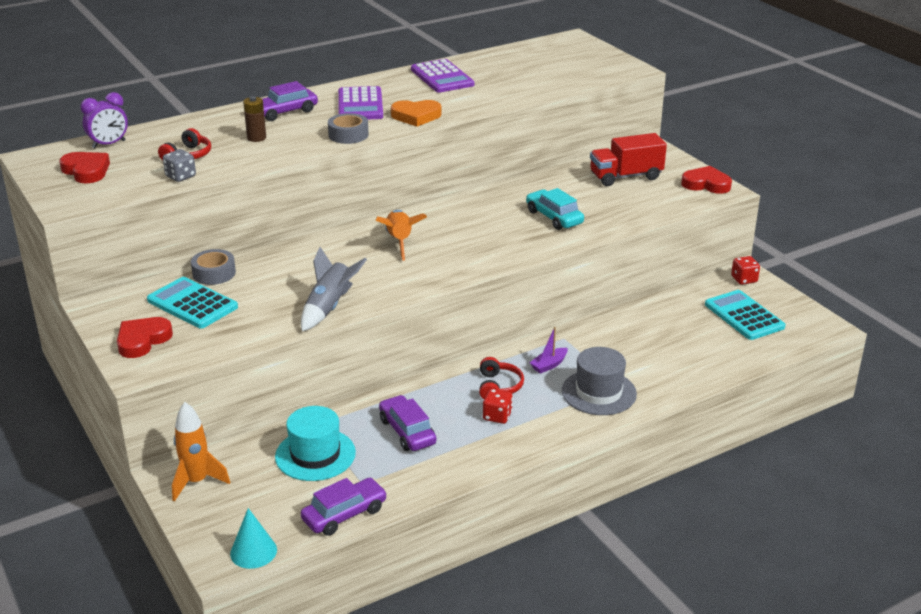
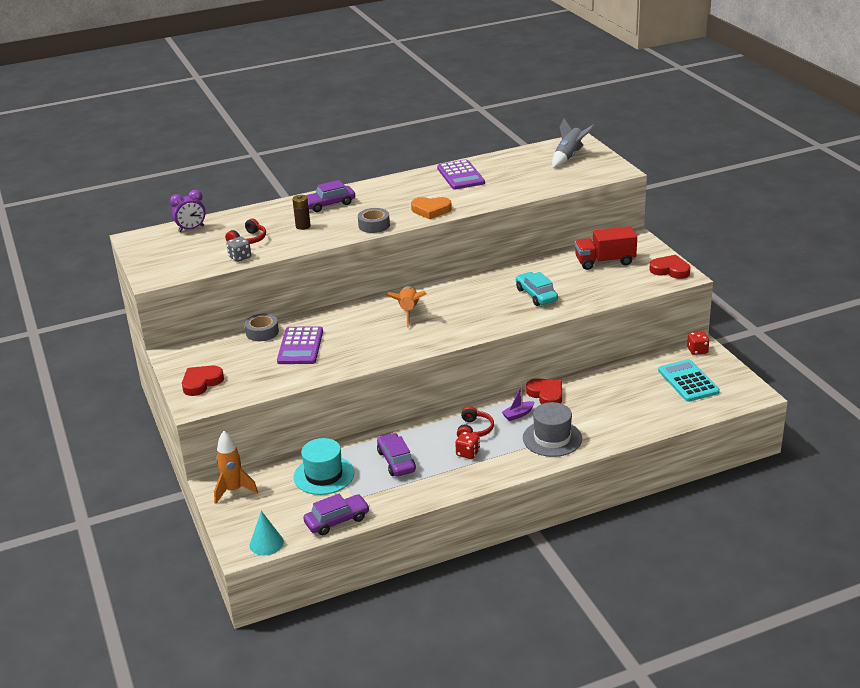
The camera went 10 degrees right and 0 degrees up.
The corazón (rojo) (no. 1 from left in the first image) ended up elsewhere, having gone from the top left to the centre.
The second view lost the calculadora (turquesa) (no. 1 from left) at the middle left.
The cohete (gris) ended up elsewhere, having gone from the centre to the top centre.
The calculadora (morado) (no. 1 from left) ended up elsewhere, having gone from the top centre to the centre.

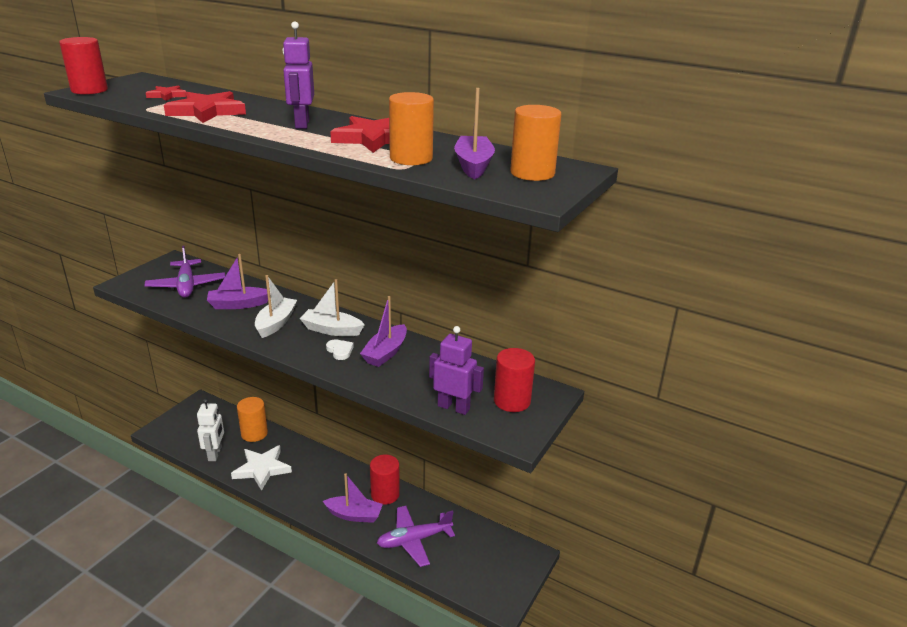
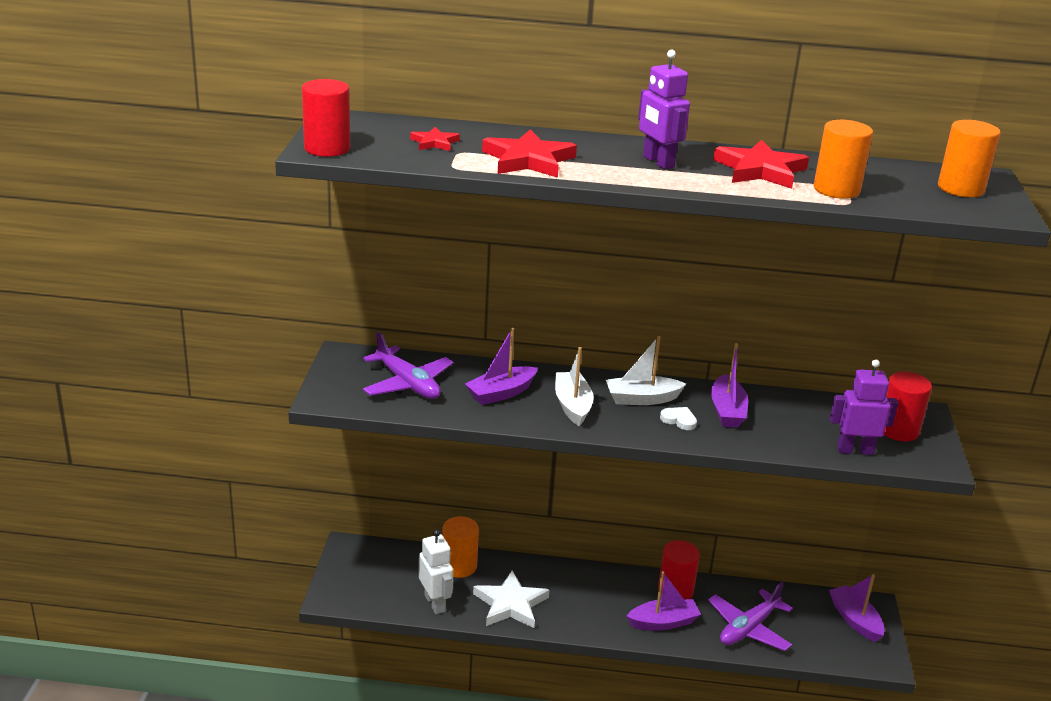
The camera went 25 degrees left and 0 degrees up.
The barco (morado) (no. 4 from left) ended up elsewhere, having gone from the top centre to the bottom right.

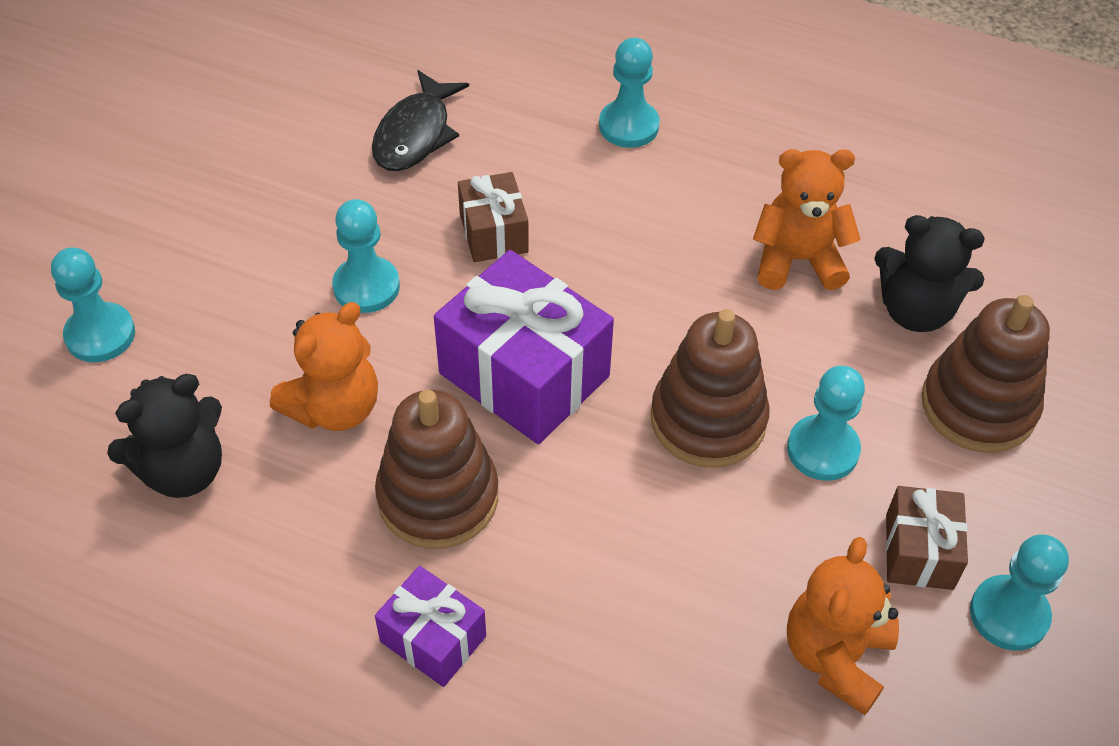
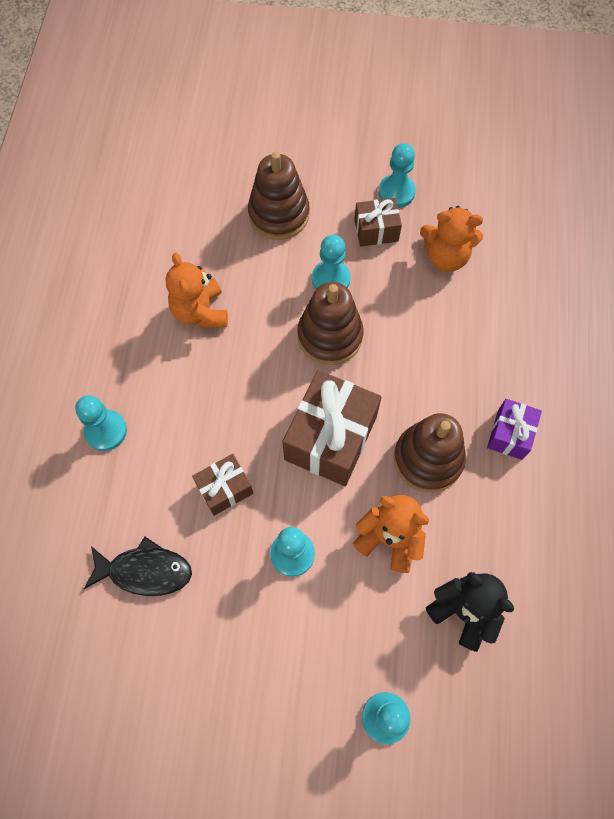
The camera went 105 degrees left and 15 degrees up.
What was the regalo (morado) (no. 2 from left) at the centre turned into the regalo (marrón) (no. 2 from left) at the centre.
The second view lost the osito (negro) (no. 2 from left) at the middle right.

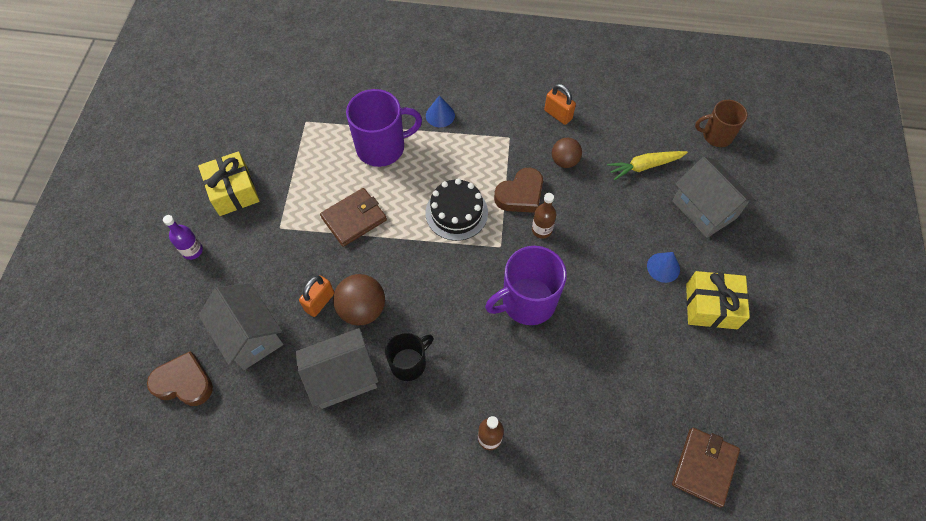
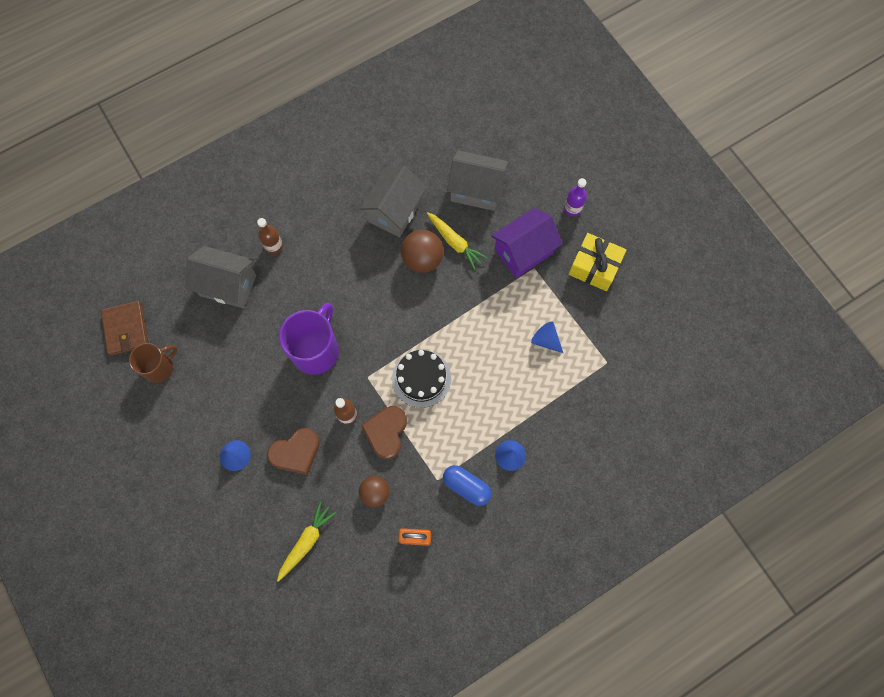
The camera went 140 degrees right and 10 degrees up.
The corazón (marrón) (no. 1 from left) ended up elsewhere, having gone from the bottom left to the middle left.
Where the candado (naranja) (no. 1 from left) stood at the centre, the zanahoria (amarillo) (no. 2 from left) came to stand at the centre.
The second view lost the cartera (marrón) (no. 1 from left) at the centre.
The second view lost the taza (morado) (no. 1 from left) at the top centre.
The second view lost the taza (negro) at the bottom centre.
The casa (gris) (no. 3 from left in the first image) ended up elsewhere, having gone from the middle right to the middle left.
The second view lost the regalo (amarillo) (no. 2 from left) at the middle right.
The taza (marrón) ended up elsewhere, having gone from the top right to the middle left.
The second view gained the cápsula (azul) at the bottom centre.
The second view gained the casa (morado) at the centre.
The second view gained the cono (azul) (no. 3 from left) at the centre.

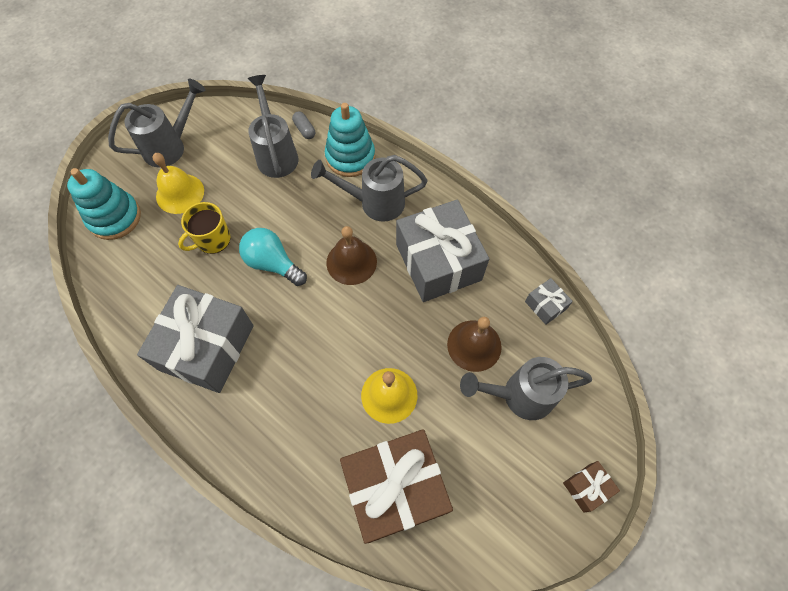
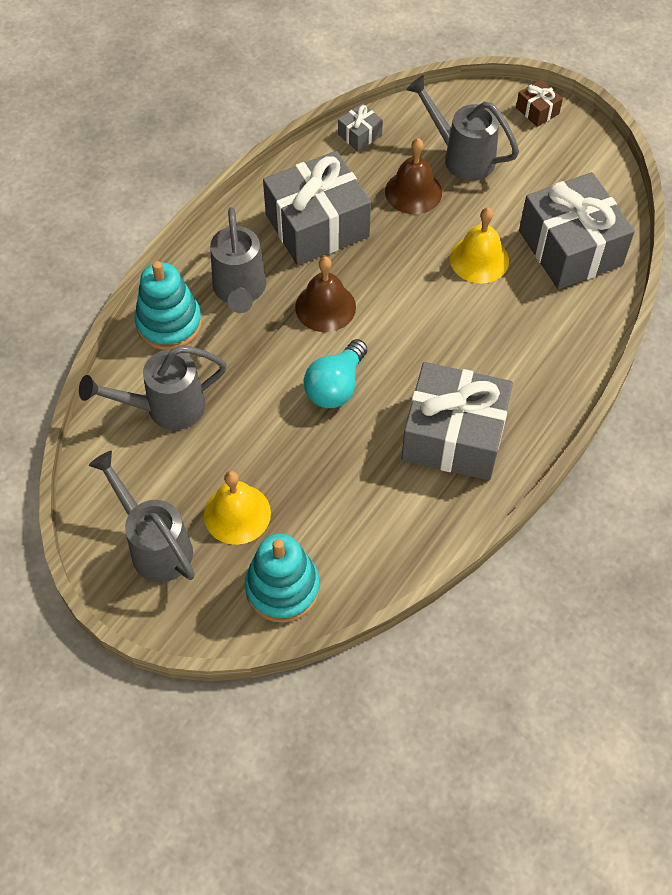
The camera went 95 degrees left and 5 degrees down.
The second view lost the taza (amarillo) at the middle left.
The second view lost the cápsula (gris) at the top centre.
What was the regalo (marrón) (no. 1 from left) at the bottom centre turned into the regalo (gris) (no. 4 from left) at the top right.
The regadera (gris) (no. 4 from left) at the middle right ended up facing another way, 135 degrees clockwise from before.

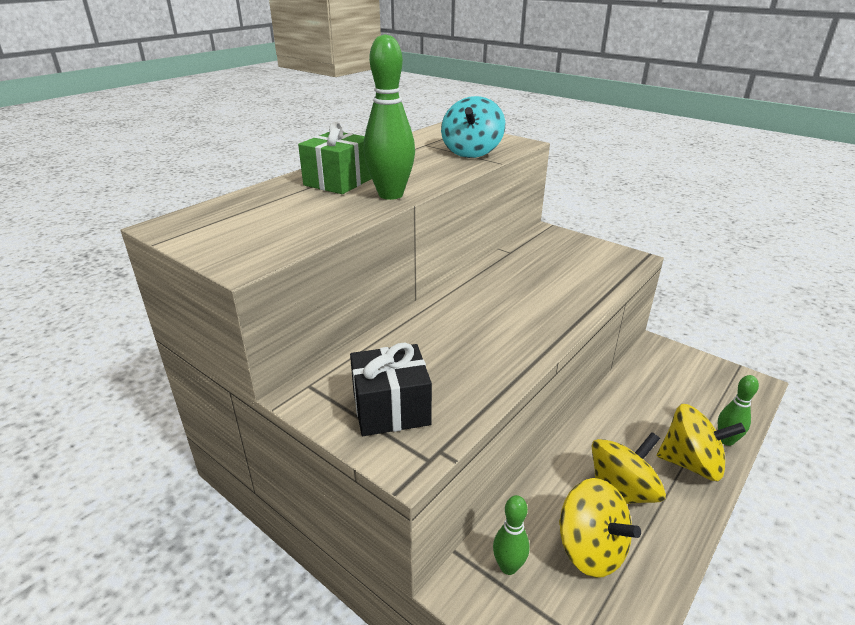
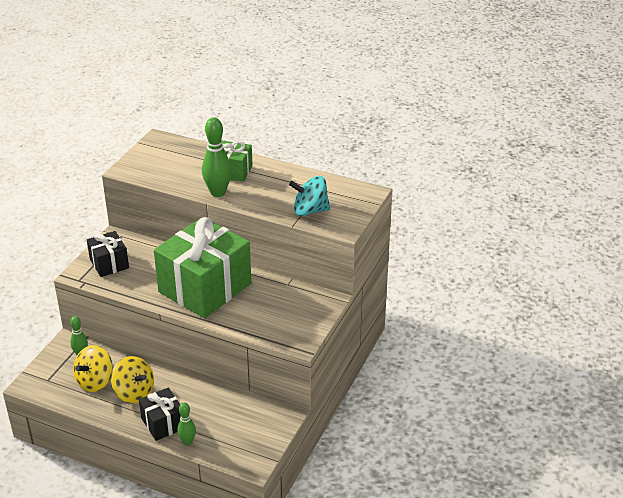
The camera went 75 degrees right and 5 degrees up.
Where the peonza (amarillo) (no. 3 from left) stood at the bottom right, the regalo (negro) (no. 2 from left) came to stand at the bottom left.
The second view gained the regalo (verde) (no. 1 from left) at the middle left.

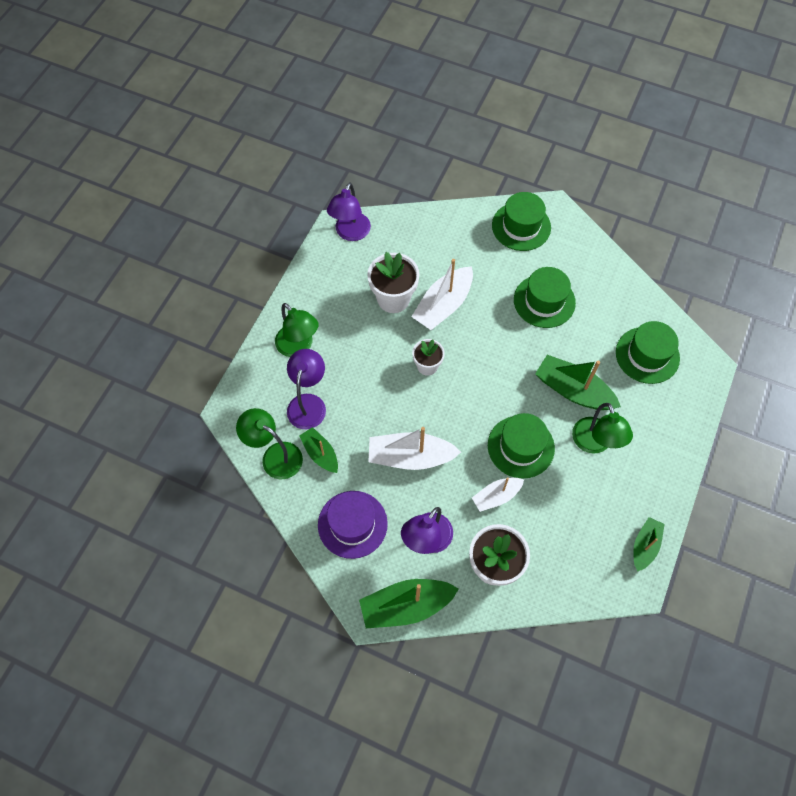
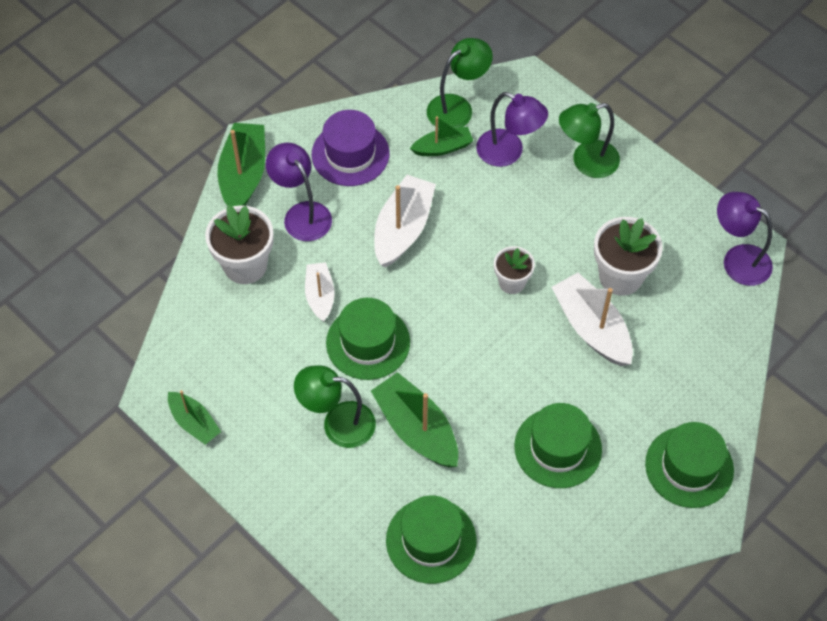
The camera went 110 degrees right and 5 degrees down.
The barco (verde) (no. 3 from left) at the middle right ended up facing another way, 90 degrees counterclockwise from before.

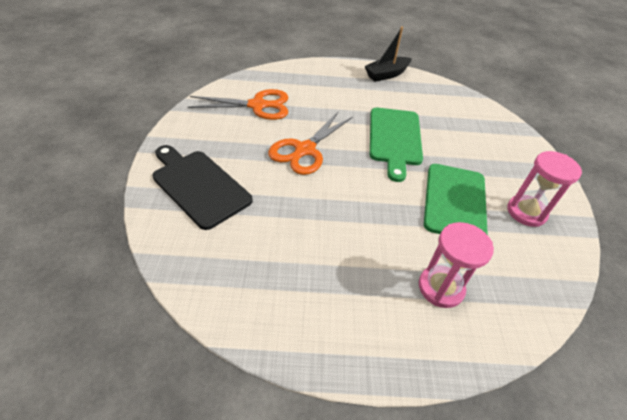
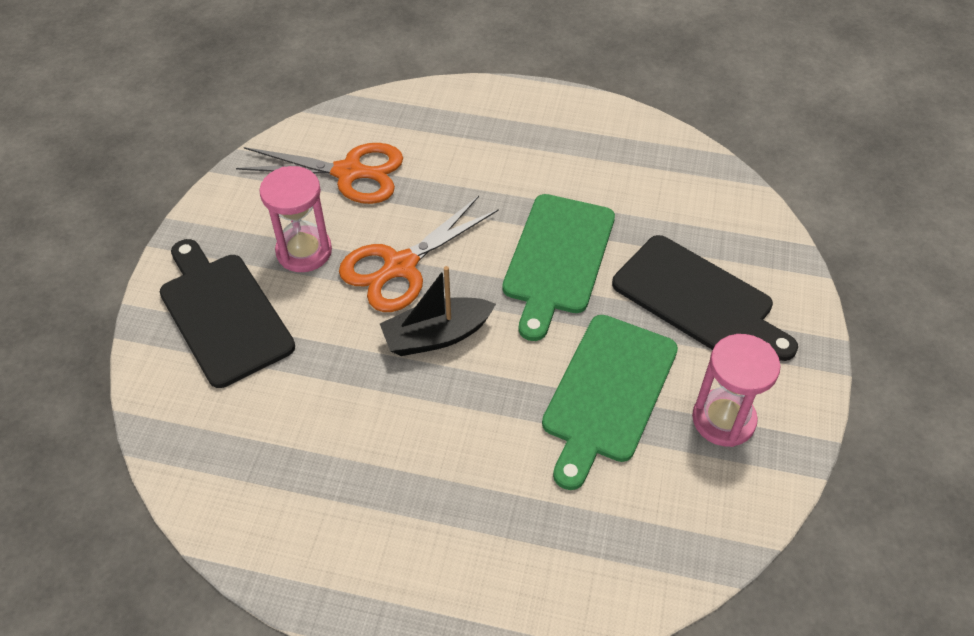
The camera went 15 degrees right and 5 degrees up.
The barco (negro) ended up elsewhere, having gone from the top centre to the centre.
The reloj de arena (rosa) (no. 1 from left) ended up elsewhere, having gone from the middle right to the middle left.
The second view gained the tabla de cortar (negro) (no. 2 from left) at the middle right.

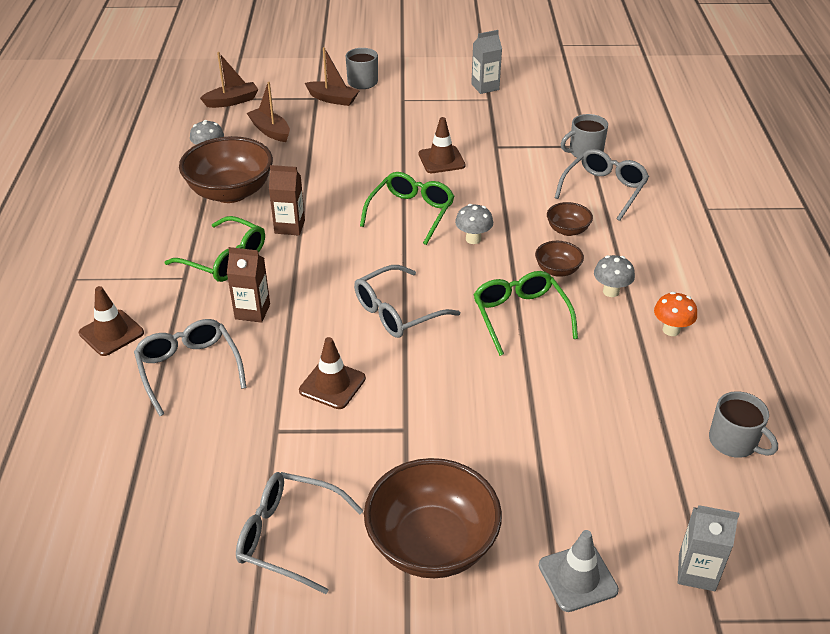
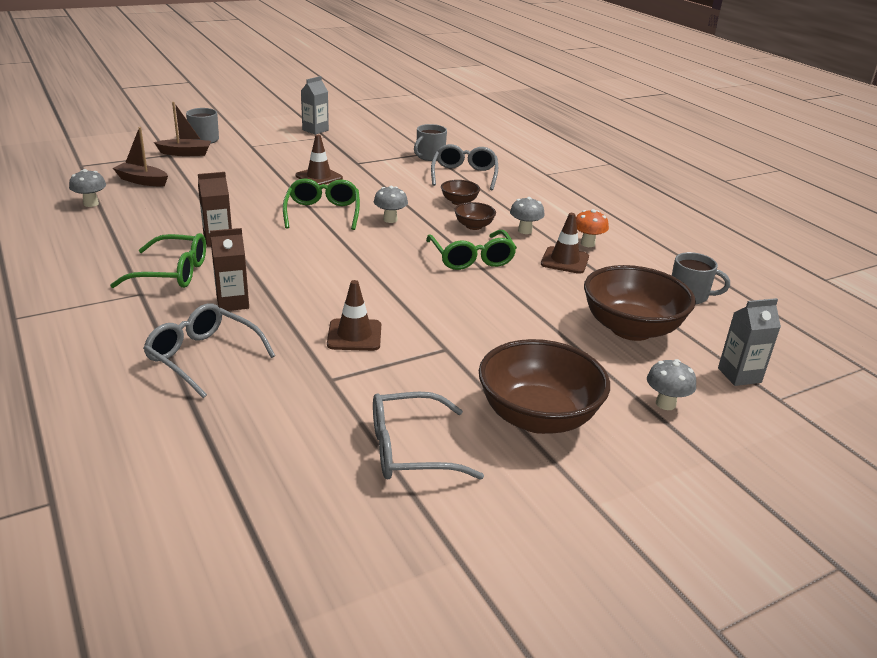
The camera went 30 degrees left and 10 degrees down.
The cono de tráfico (marrón) (no. 1 from left in the first image) ended up elsewhere, having gone from the middle left to the centre.
The cuenco (marrón) (no. 1 from left in the first image) ended up elsewhere, having gone from the top left to the middle right.
The second view lost the barco (marrón) (no. 1 from left) at the top left.
The second view lost the gafas (gris) (no. 3 from left) at the centre.
The gafas (verde) (no. 3 from left) at the centre ended up facing another way, 150 degrees counterclockwise from before.
Where the cono de tráfico (gris) stood at the bottom right, the seta (gris) (no. 4 from left) came to stand at the middle right.

